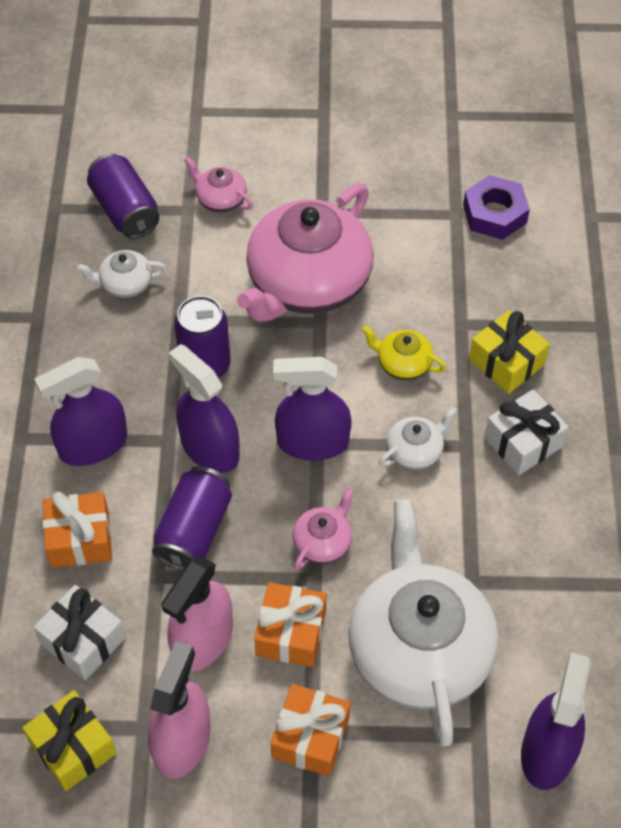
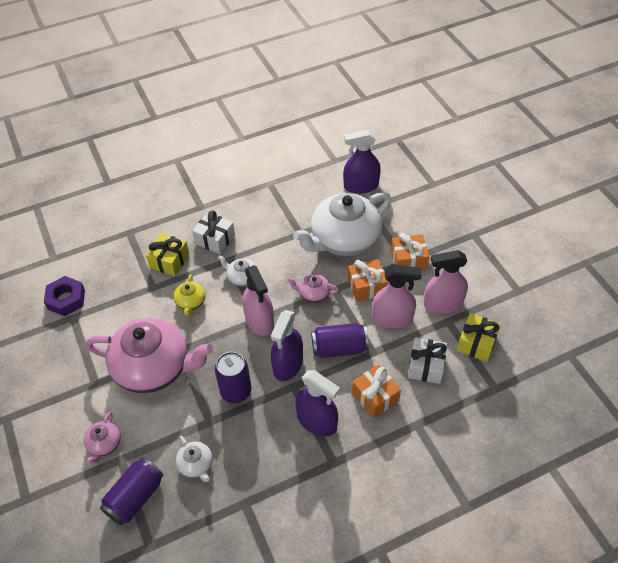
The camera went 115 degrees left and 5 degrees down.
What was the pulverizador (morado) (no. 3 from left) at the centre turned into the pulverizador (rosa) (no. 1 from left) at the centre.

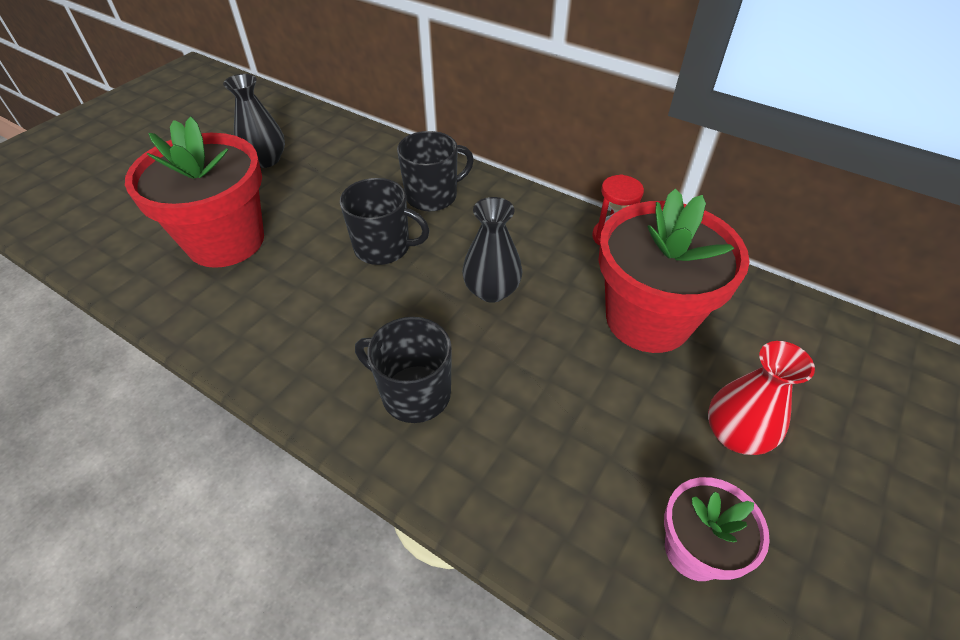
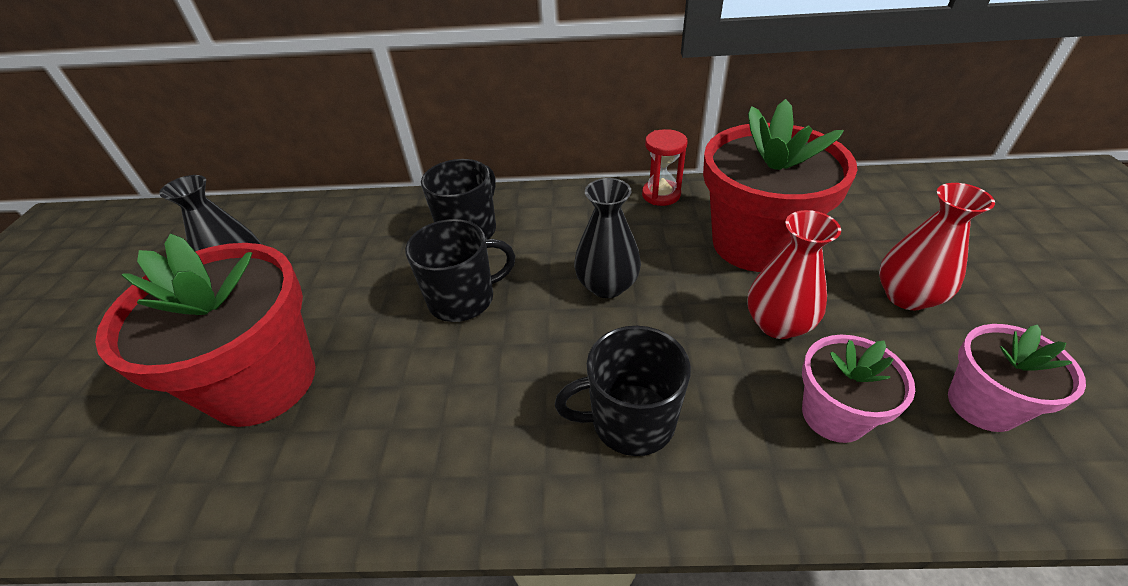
The camera went 30 degrees left and 5 degrees down.
The second view gained the florero (rojo) (no. 1 from left) at the middle right.
The second view gained the maceta (rosa) (no. 1 from left) at the middle right.

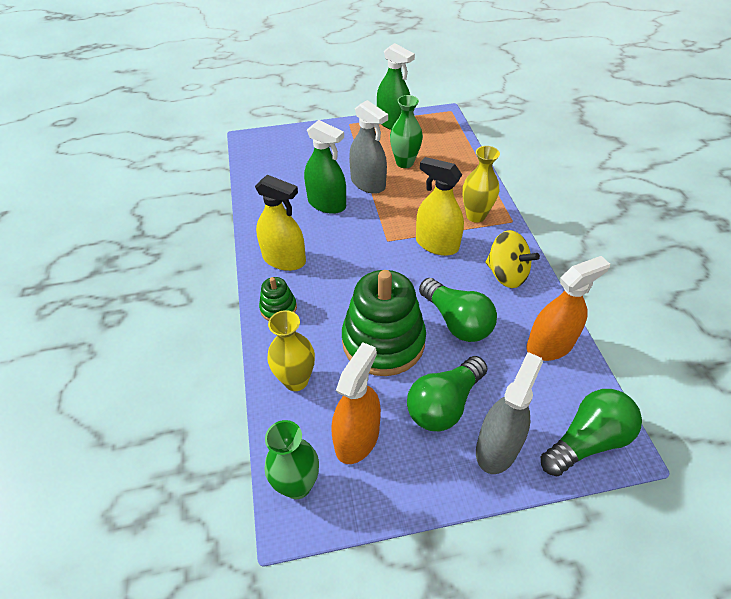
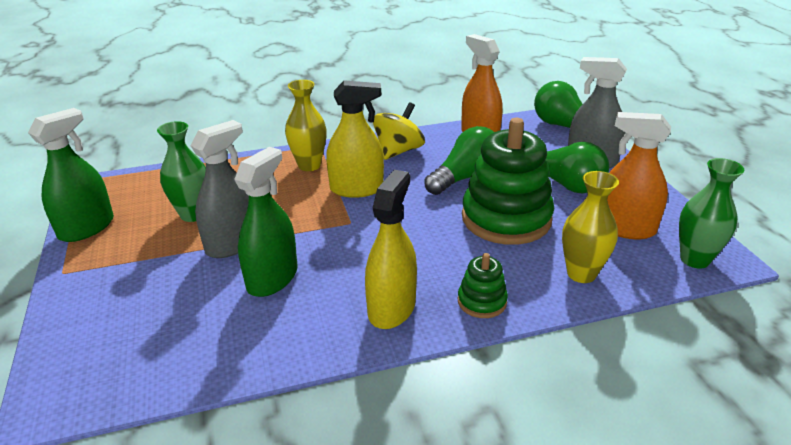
The camera went 95 degrees left and 15 degrees down.
The pulverizador (amarillo) (no. 2 from left in the first image) at the centre ended up facing another way, 120 degrees counterclockwise from before.

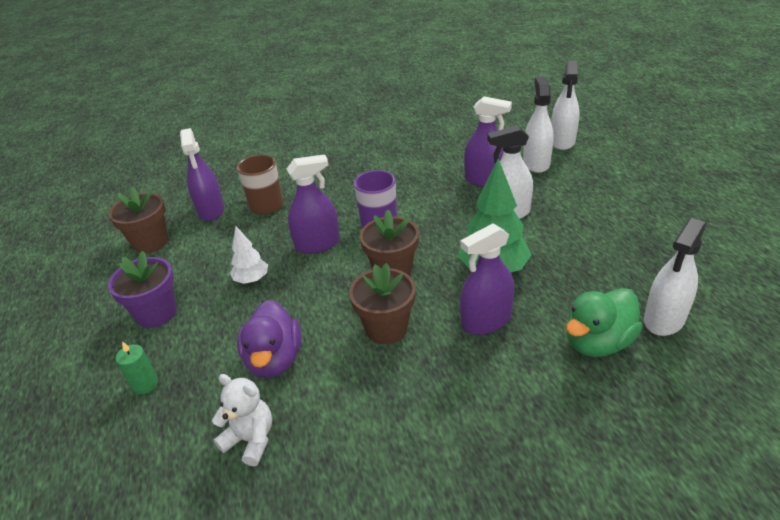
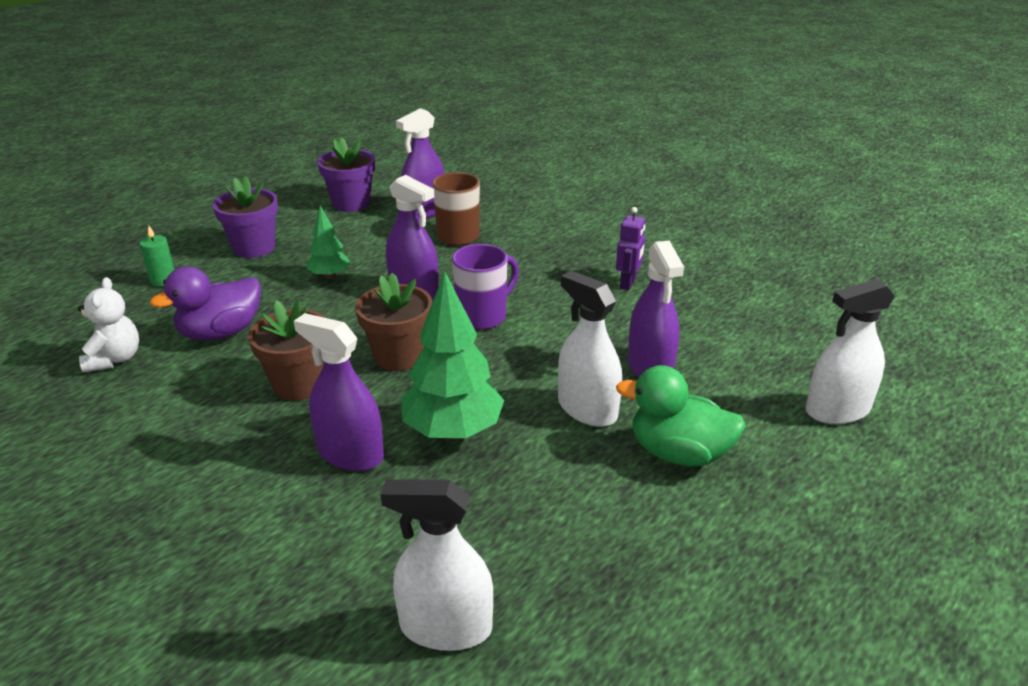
The camera went 55 degrees right and 5 degrees down.
What was the maceta (marrón) (no. 1 from left) at the middle left turned into the maceta (morado) (no. 2 from left) at the top centre.
What was the árbol (blanco) at the middle left turned into the árbol (verde) (no. 1 from left) at the middle left.
The second view lost the pulverizador (blanco) (no. 2 from left) at the top right.
The pato (verde) ended up elsewhere, having gone from the middle right to the centre.
The second view gained the robot (morado) at the centre.

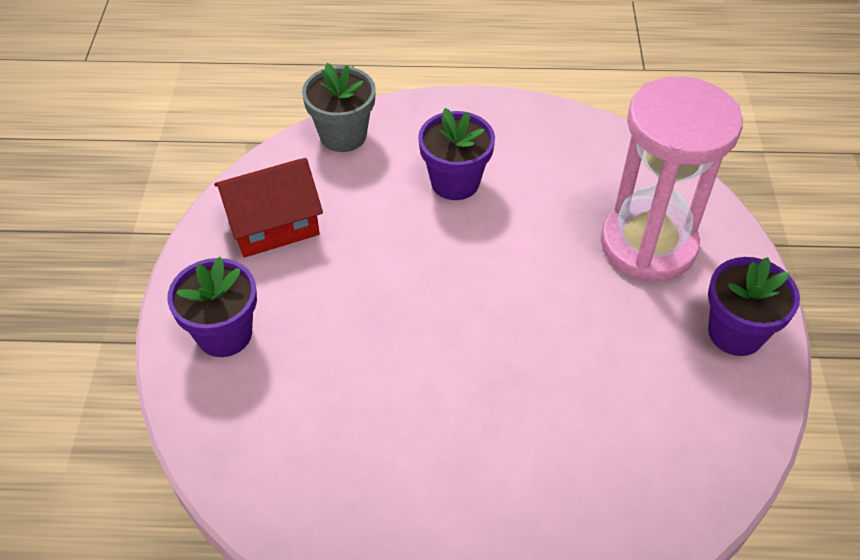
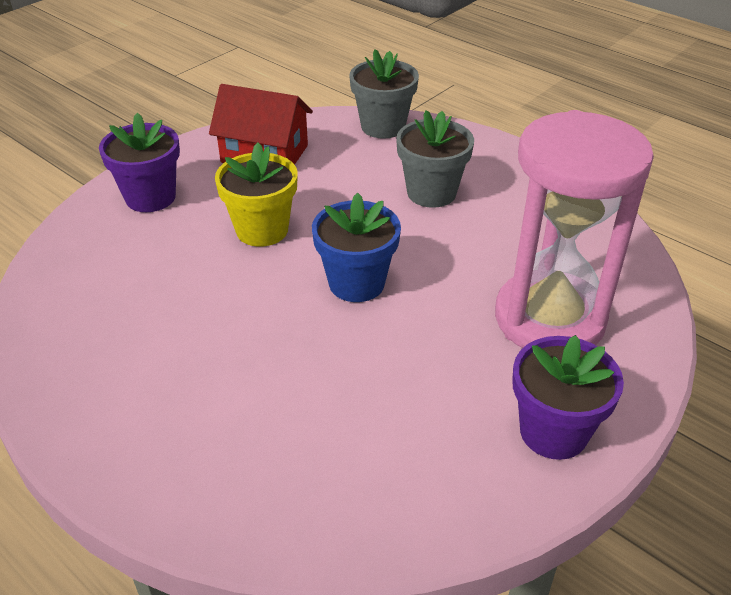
The camera went 40 degrees right and 10 degrees down.
What was the maceta (morado) (no. 2 from left) at the top centre turned into the maceta (gris) (no. 2 from left) at the top centre.
The second view gained the maceta (amarillo) at the top centre.
The second view gained the maceta (azul) at the centre.

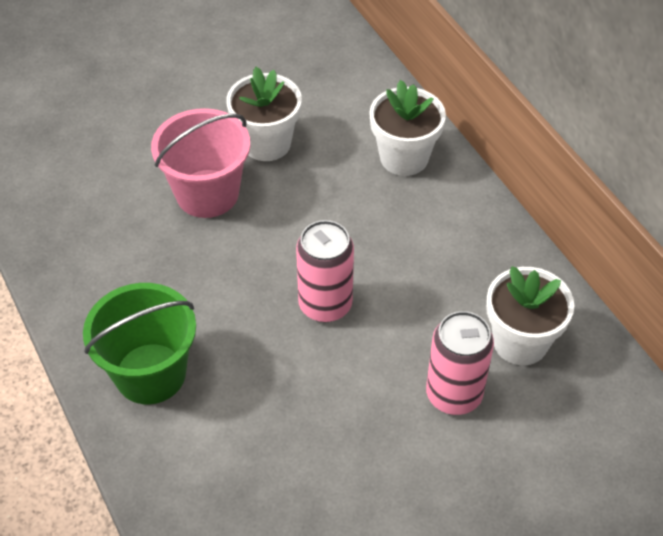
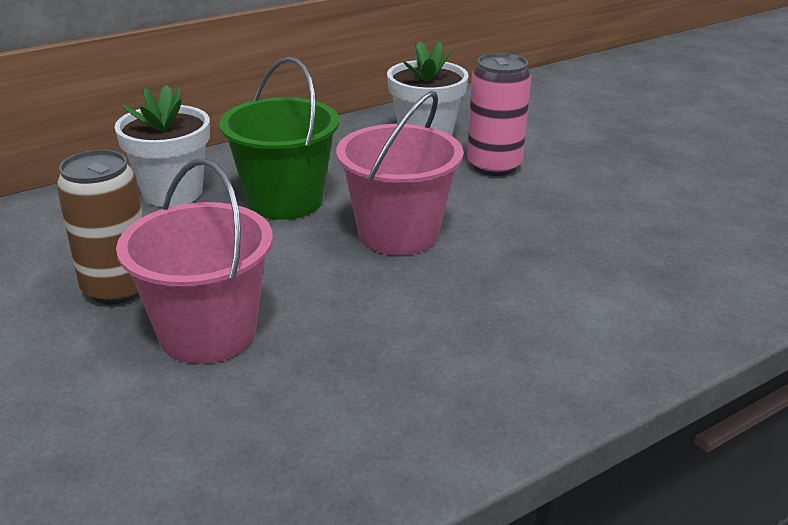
The camera went 95 degrees left and 20 degrees down.
The balde (verde) ended up elsewhere, having gone from the middle left to the top centre.
Where the maceta (blanco) (no. 1 from left) stood at the top centre, the lata (marrón) came to stand at the middle left.
Where the lata (rosa) (no. 1 from left) stood at the centre, the balde (rosa) (no. 2 from left) came to stand at the top centre.

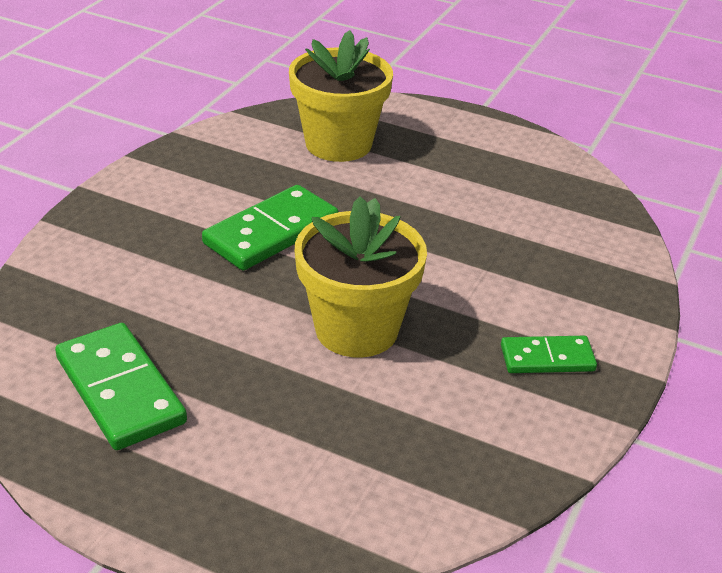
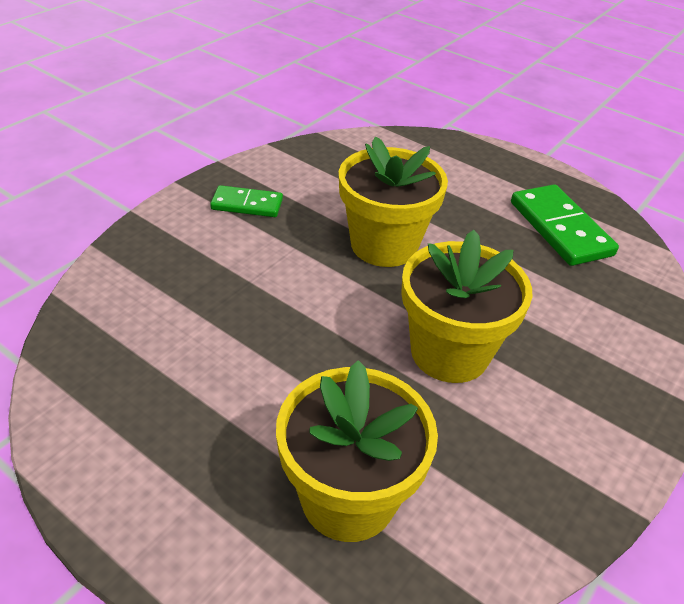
The camera went 170 degrees left and 5 degrees up.
Where the ficha de dominó (verde) (no. 2 from left) stood at the centre, the maceta (amarillo) (no. 3 from left) came to stand at the middle right.

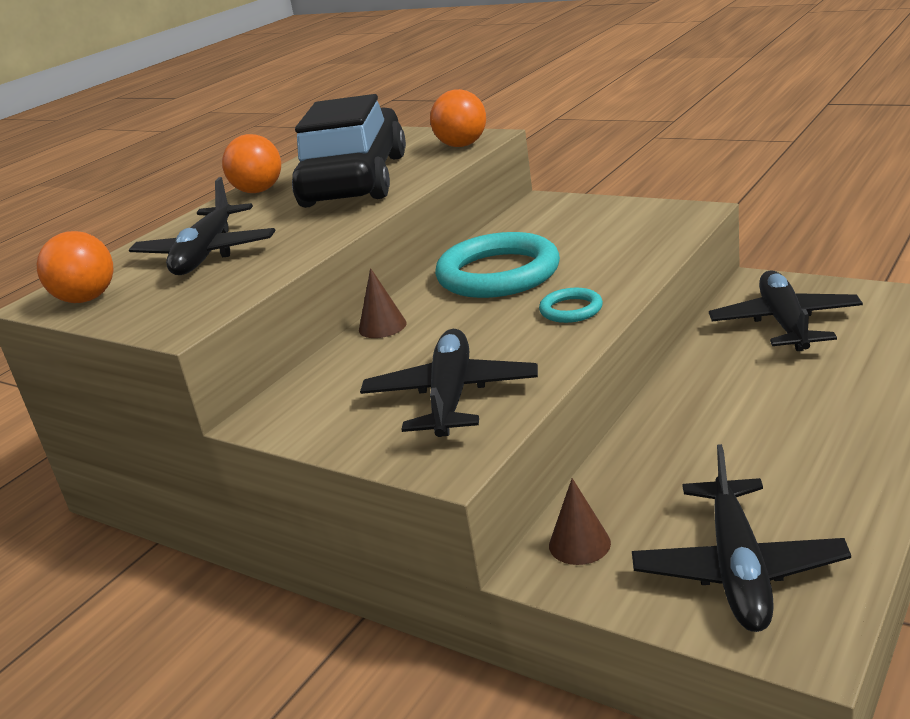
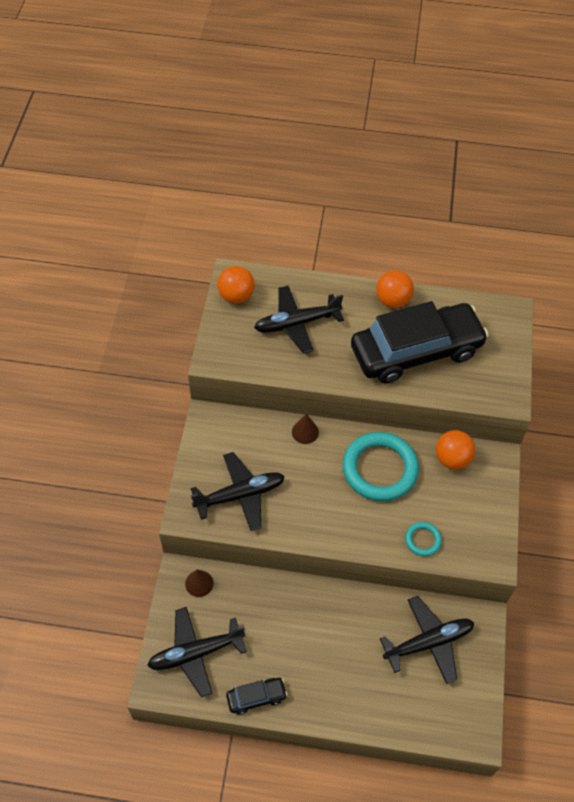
The camera went 60 degrees right and 30 degrees up.
The pelota (naranja) (no. 3 from left) ended up elsewhere, having gone from the top centre to the middle right.
The anillo (turquesa) (no. 2 from left) ended up elsewhere, having gone from the centre to the bottom right.
The second view gained the coche (negro) (no. 1 from left) at the bottom centre.

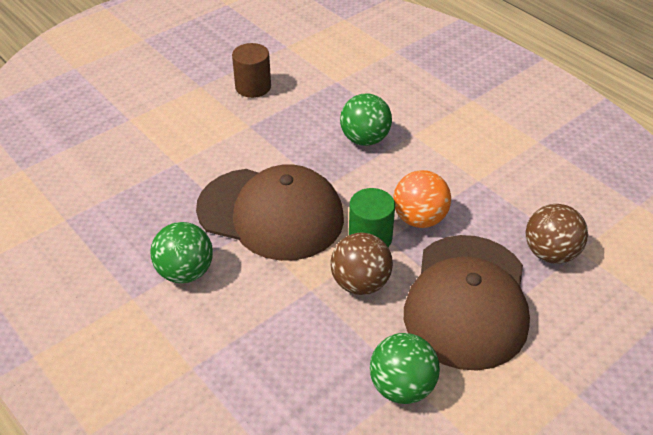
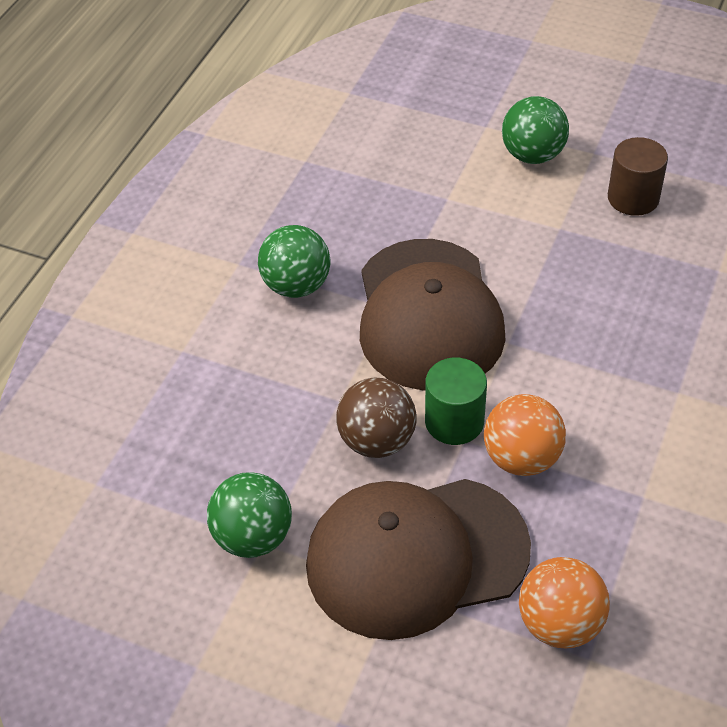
The camera went 65 degrees right and 5 degrees up.
The pelota (verde) (no. 2 from left in the first image) ended up elsewhere, having gone from the top centre to the top right.
What was the pelota (marrón) (no. 2 from left) at the middle right turned into the pelota (naranja) (no. 2 from left) at the bottom right.

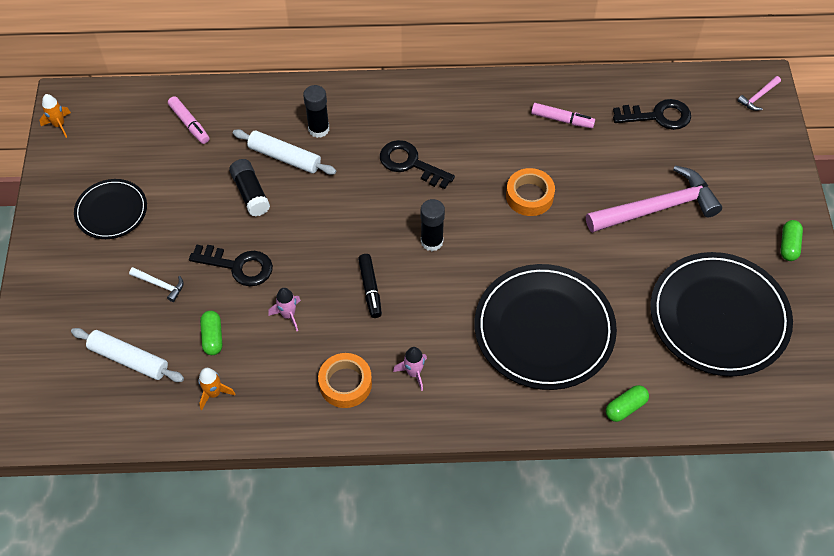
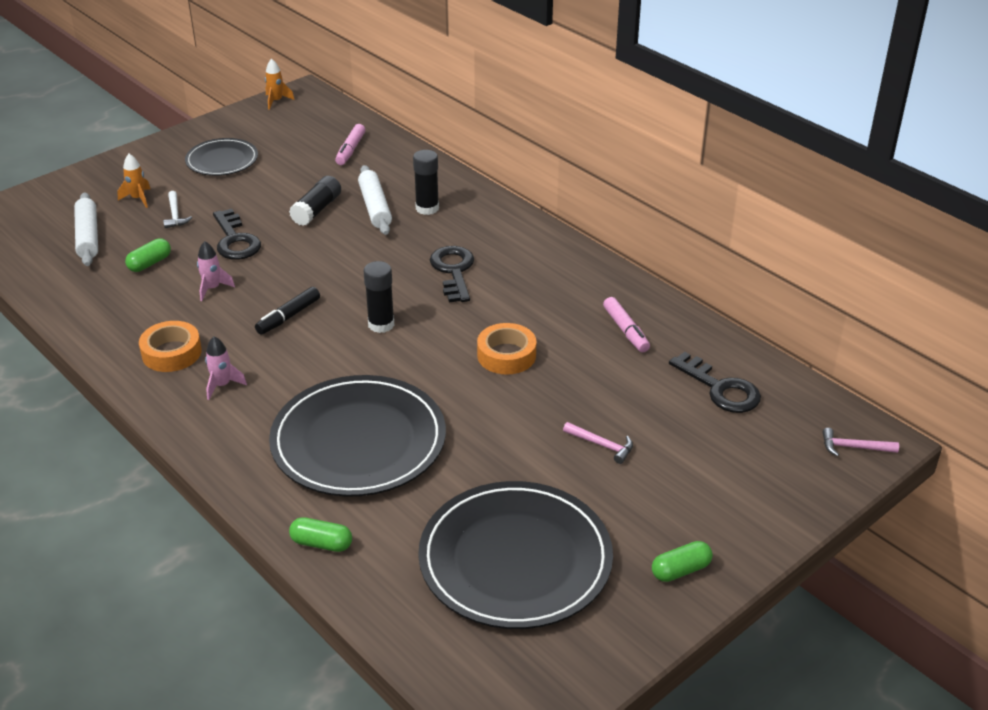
The camera went 50 degrees right and 20 degrees down.
The cohete (naranja) (no. 2 from left in the first image) ended up elsewhere, having gone from the bottom left to the top left.
The size of the martillo (rosa) (no. 1 from left) at the middle right changed by a factor of 0.42.

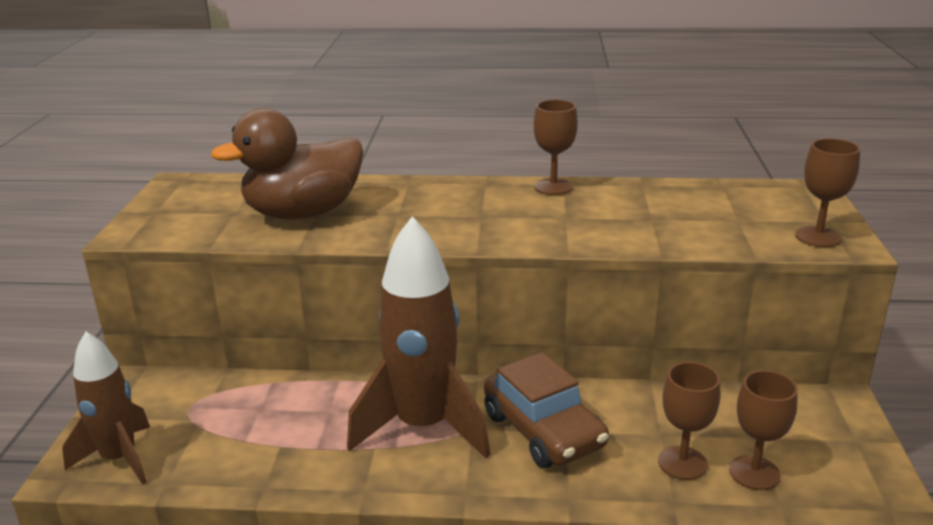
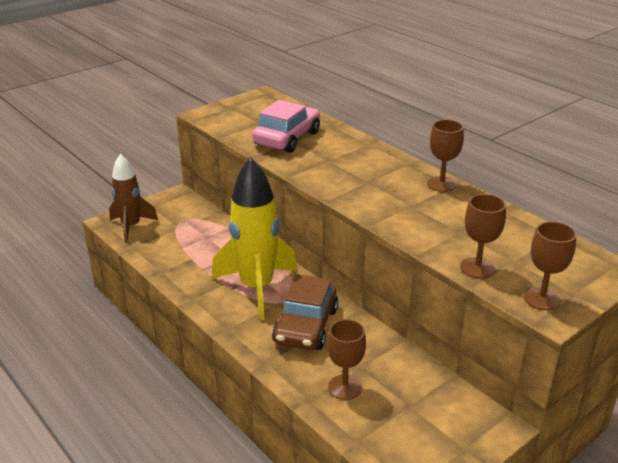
The camera went 45 degrees right and 5 degrees up.
Where the pato (marrón) stood at the top left, the coche (rosa) came to stand at the top centre.
What was the cohete (marrón) (no. 2 from left) at the centre turned into the cohete (amarillo) at the centre.
The copa (marrón) (no. 3 from left) ended up elsewhere, having gone from the bottom right to the middle right.

